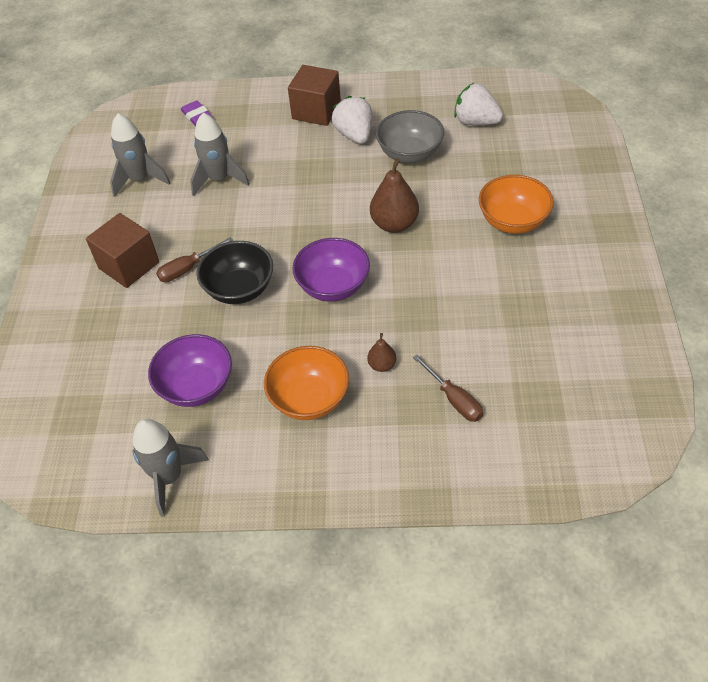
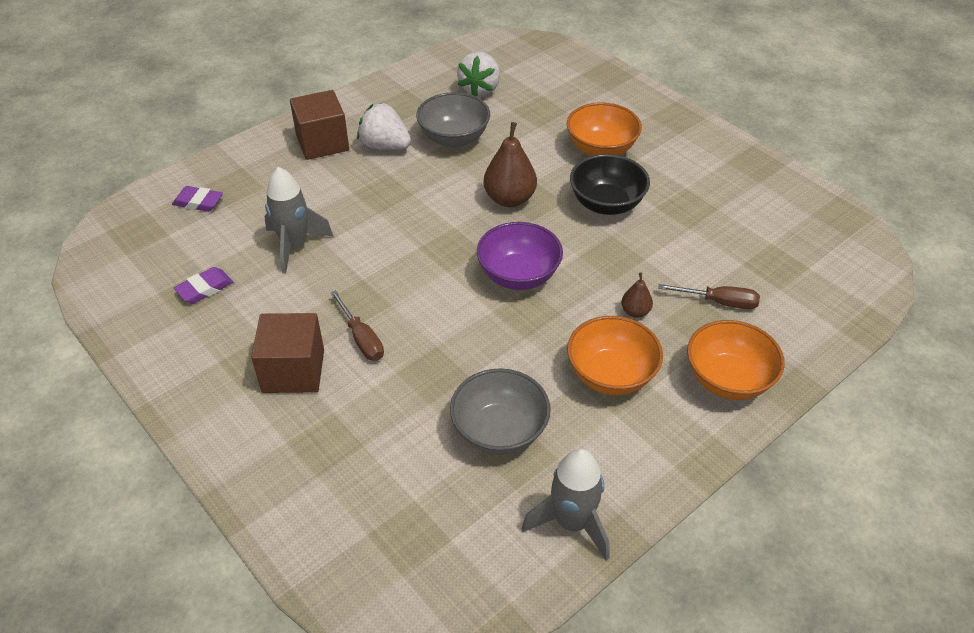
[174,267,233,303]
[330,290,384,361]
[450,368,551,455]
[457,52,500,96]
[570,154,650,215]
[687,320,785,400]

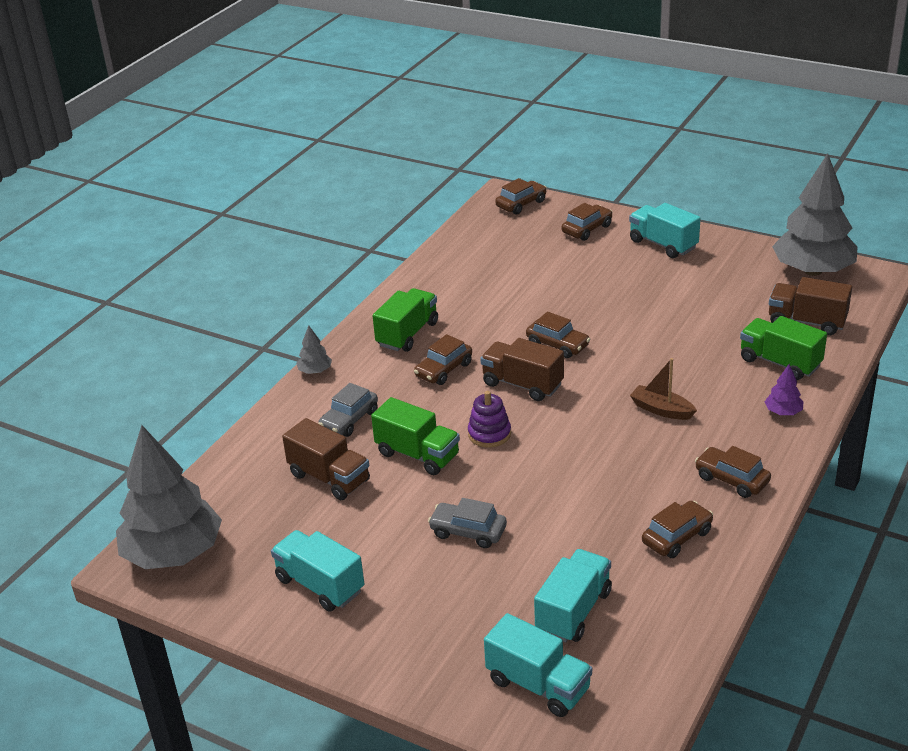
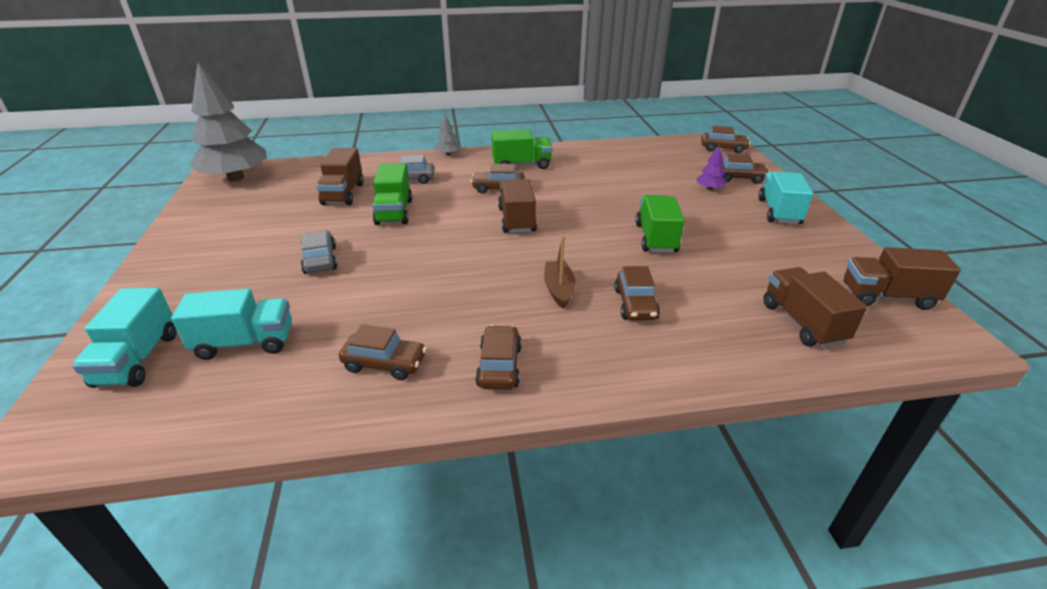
[614,266,660,320]
[636,195,684,253]
[696,145,727,191]
[844,247,961,310]
[271,530,364,611] (first image)
[468,391,511,448] (first image)

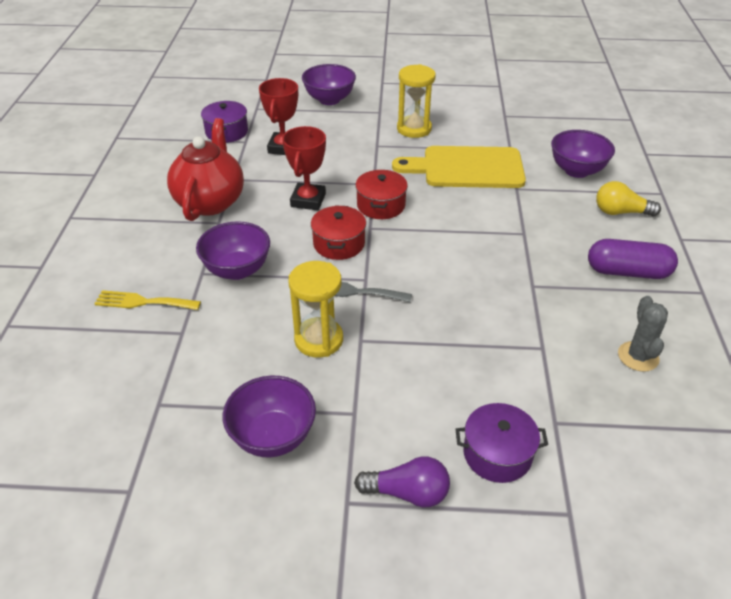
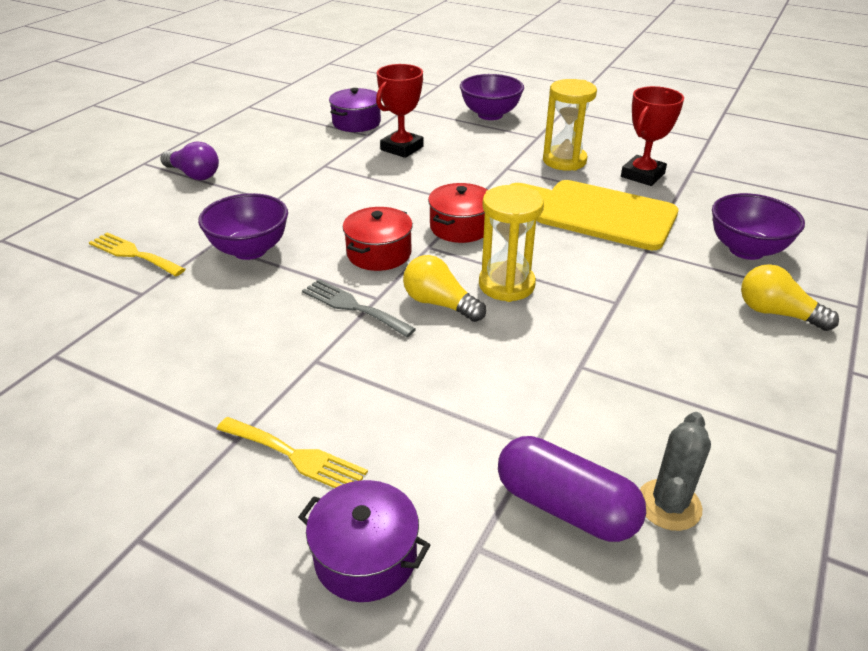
[161,142,219,180]
[217,417,368,488]
[403,255,486,322]
[479,185,544,302]
[498,436,646,542]
[621,86,684,186]
[167,118,244,221] (first image)
[223,376,316,457] (first image)

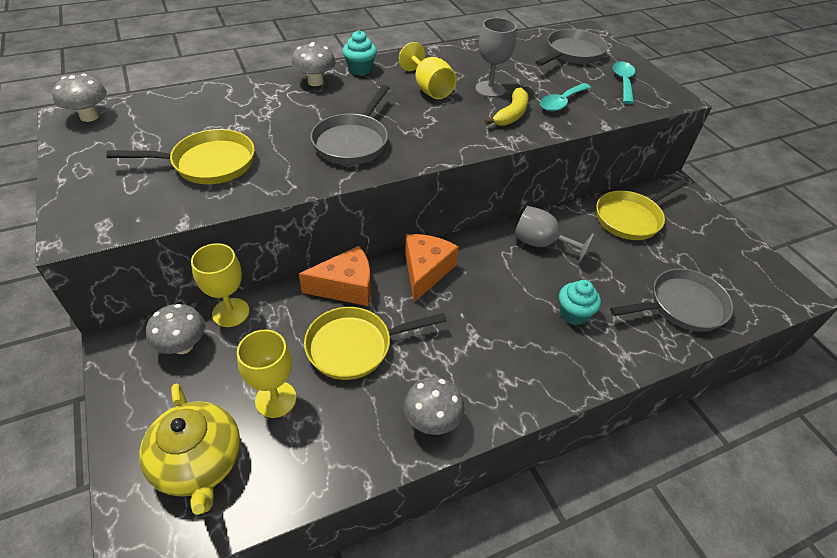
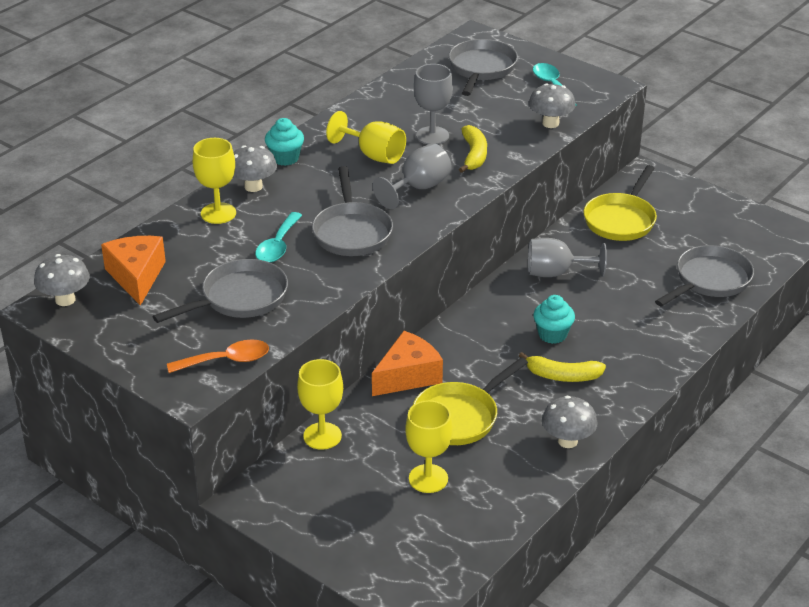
[101,236,166,306]
[152,259,288,323]
[167,340,269,373]
[193,138,236,224]
[255,212,302,263]
[373,143,452,209]
[519,352,606,382]
[529,83,576,128]
[533,295,575,344]
[139,383,240,515] (first image)

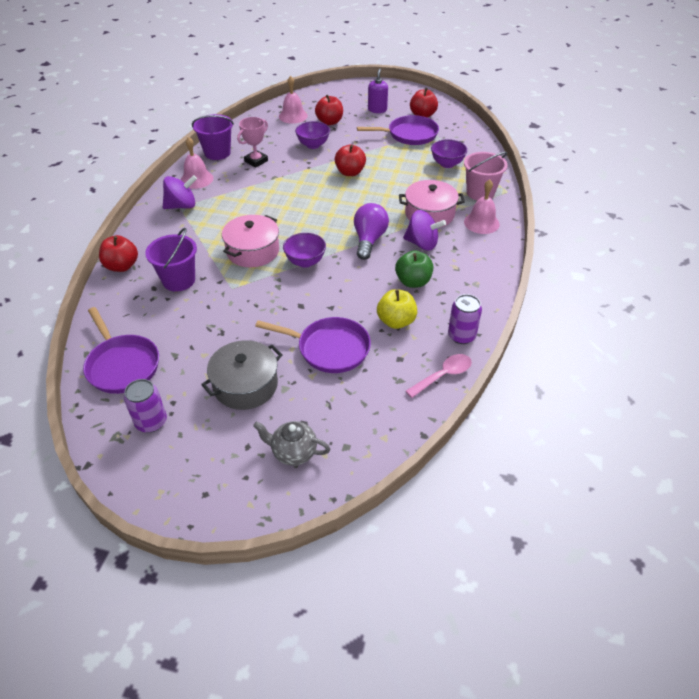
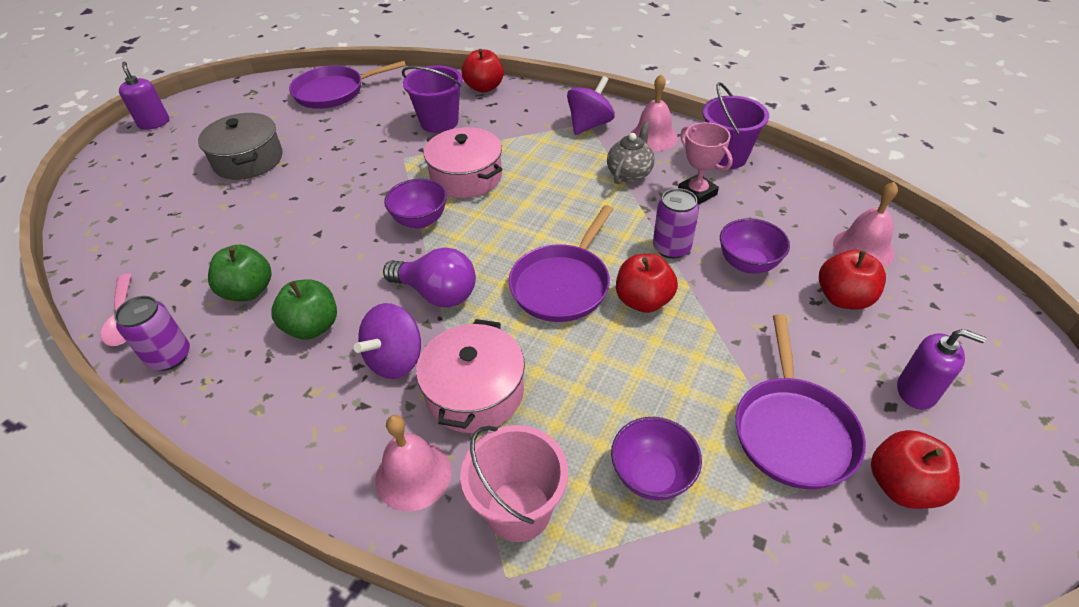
[119,62,169,130]
[208,245,272,301]
[509,205,614,322]
[567,76,615,135]
[607,121,655,184]
[653,188,699,259]

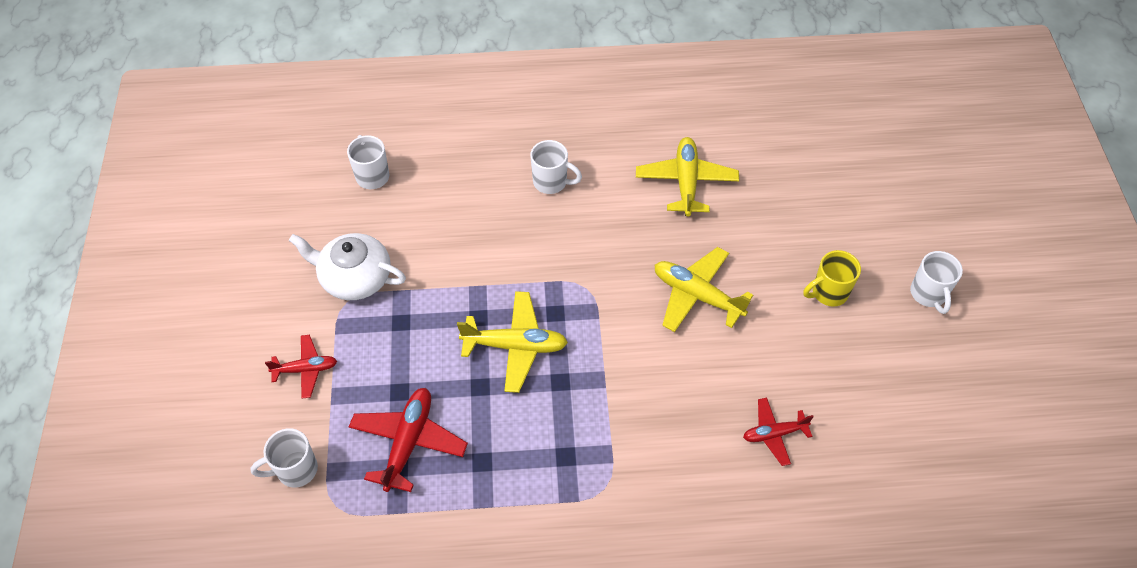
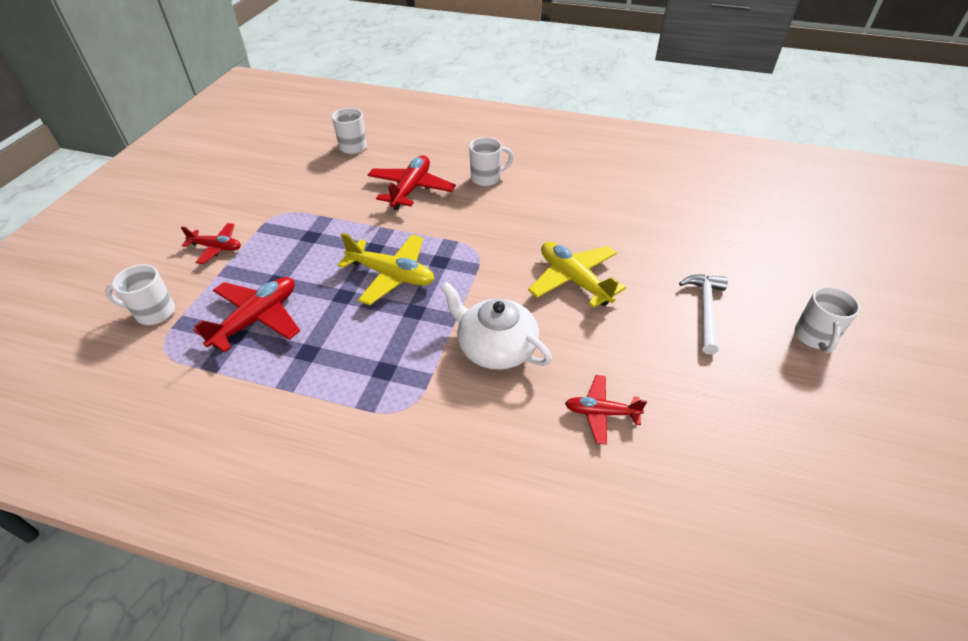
[368,155,456,210]
[441,282,552,370]
[469,137,514,186]
[679,274,728,355]
[636,137,739,217] (first image)

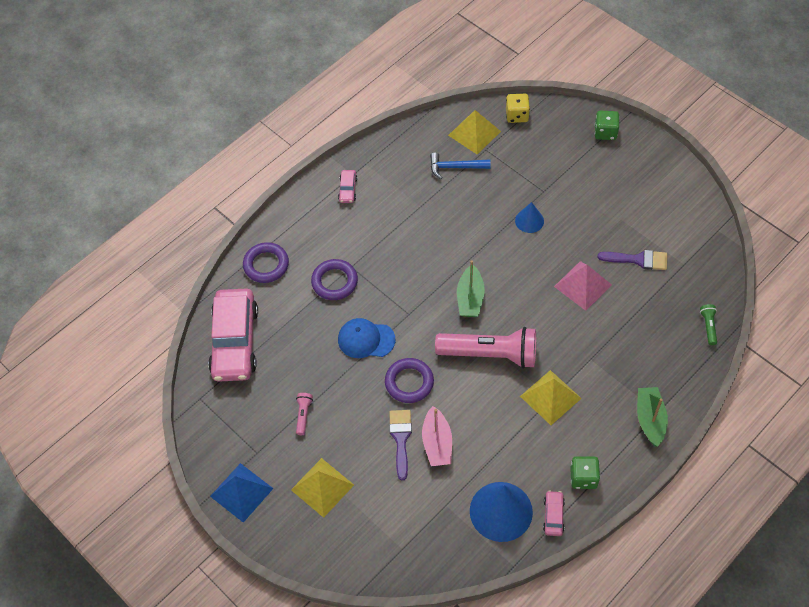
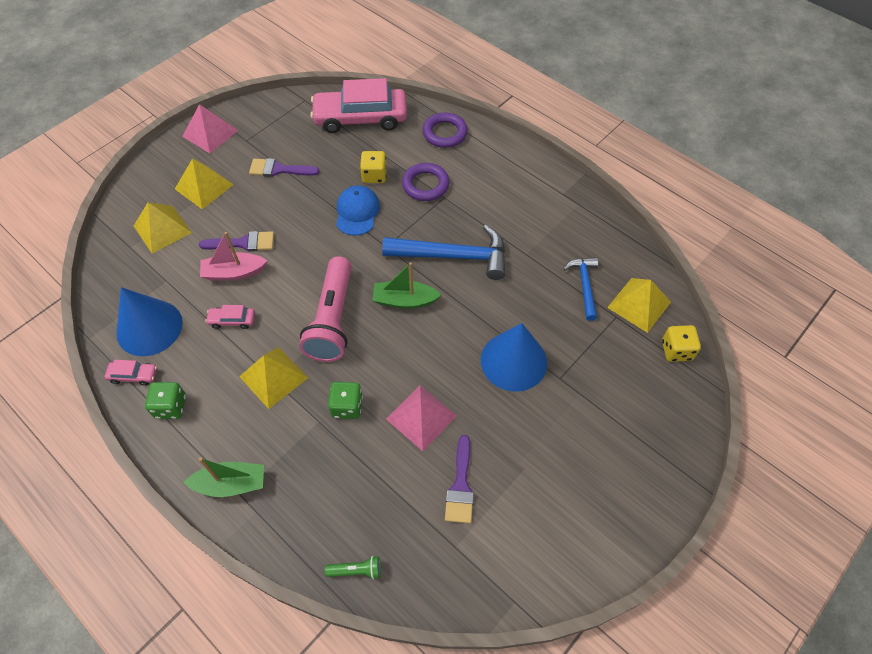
[134,202,192,254]
[182,104,239,153]
[205,305,255,329]
[249,158,320,177]
[328,382,363,419]
[360,151,387,183]
[382,225,505,280]
[481,323,547,392]
[385,358,434,403] (first image)

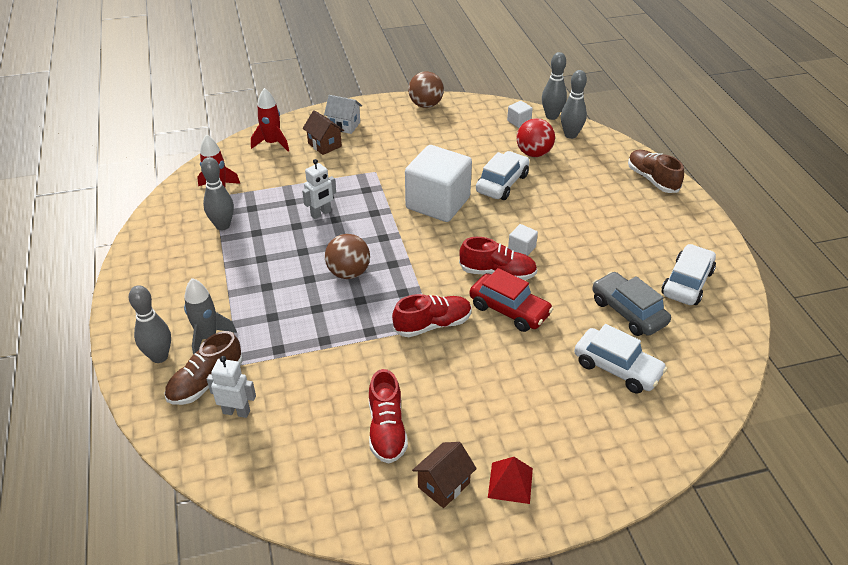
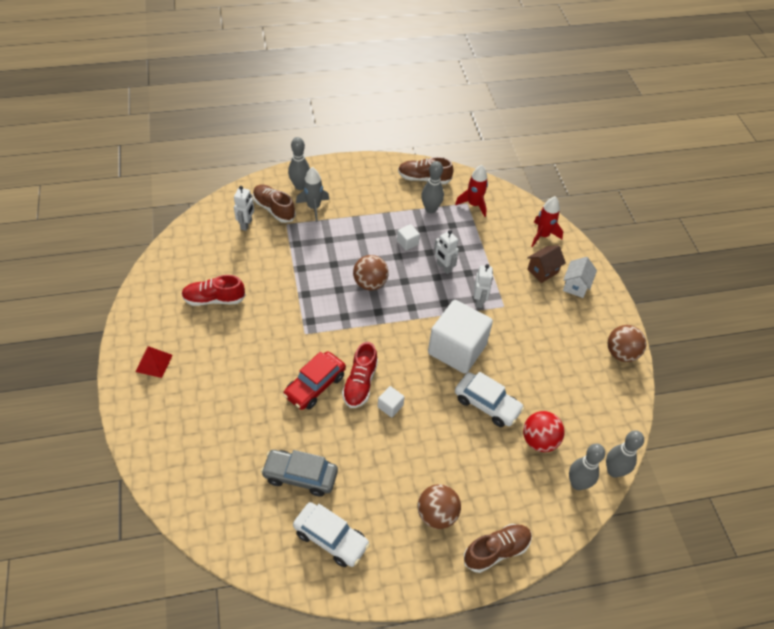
[261,450,338,497]
[397,224,420,251]
[398,157,454,184]
[417,484,461,529]
[474,264,493,308]
[392,294,472,337] (first image)
[412,442,477,508] (first image)
[574,324,667,393] (first image)

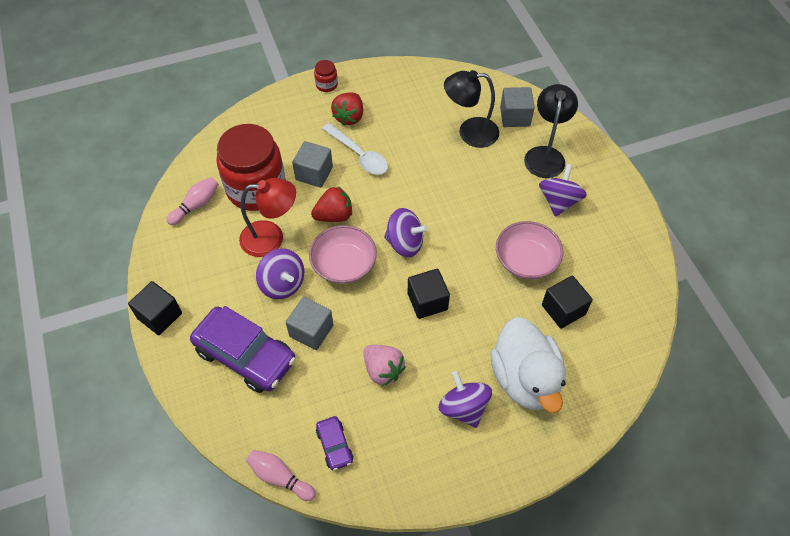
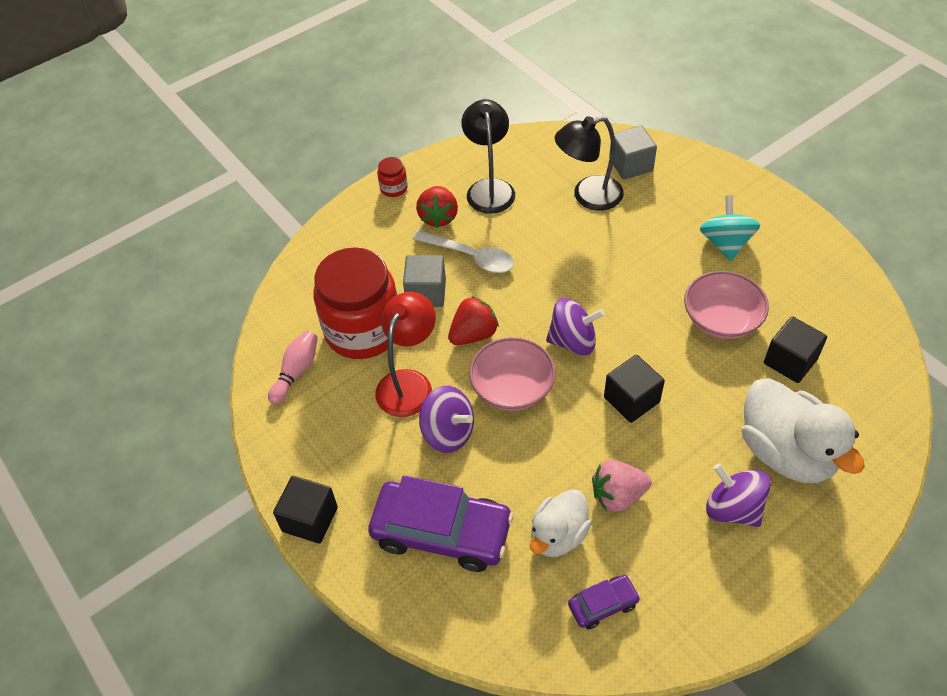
[375,292,436,417]
[462,99,515,214]
[530,489,591,557]
[568,575,641,629]
[592,460,652,512]
[700,195,760,261]
[246,450,316,501] (first image)
[286,297,333,350] (first image)

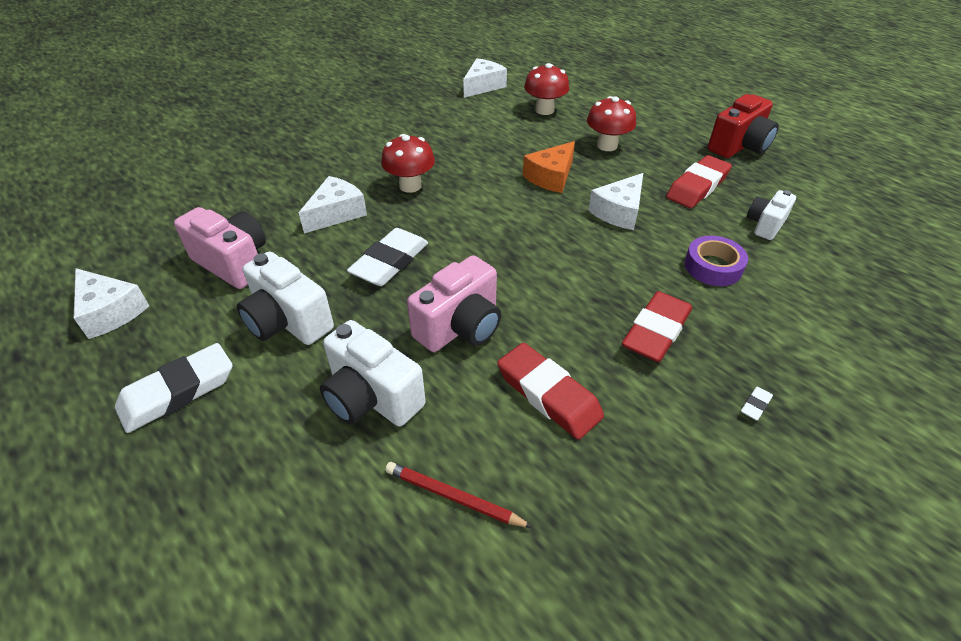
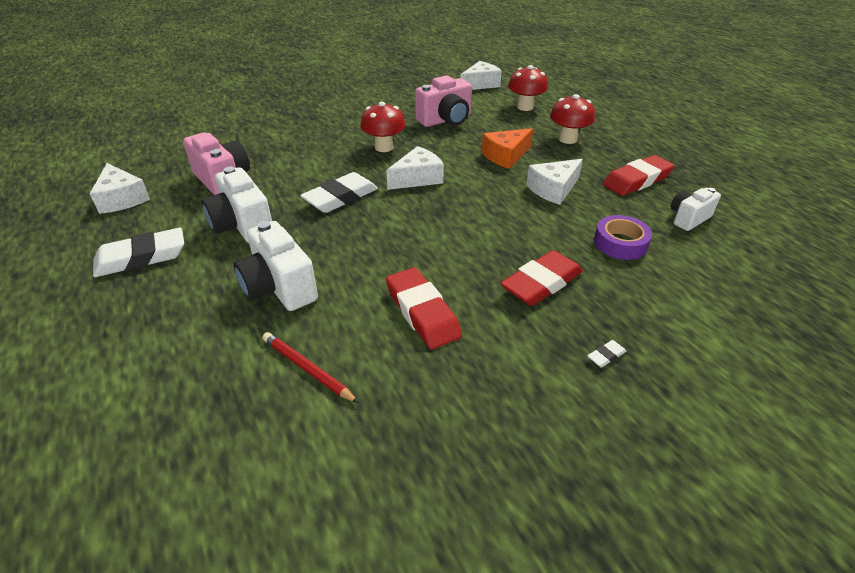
[386,146,444,190]
[415,76,472,127]
[708,94,779,158] (first image)

